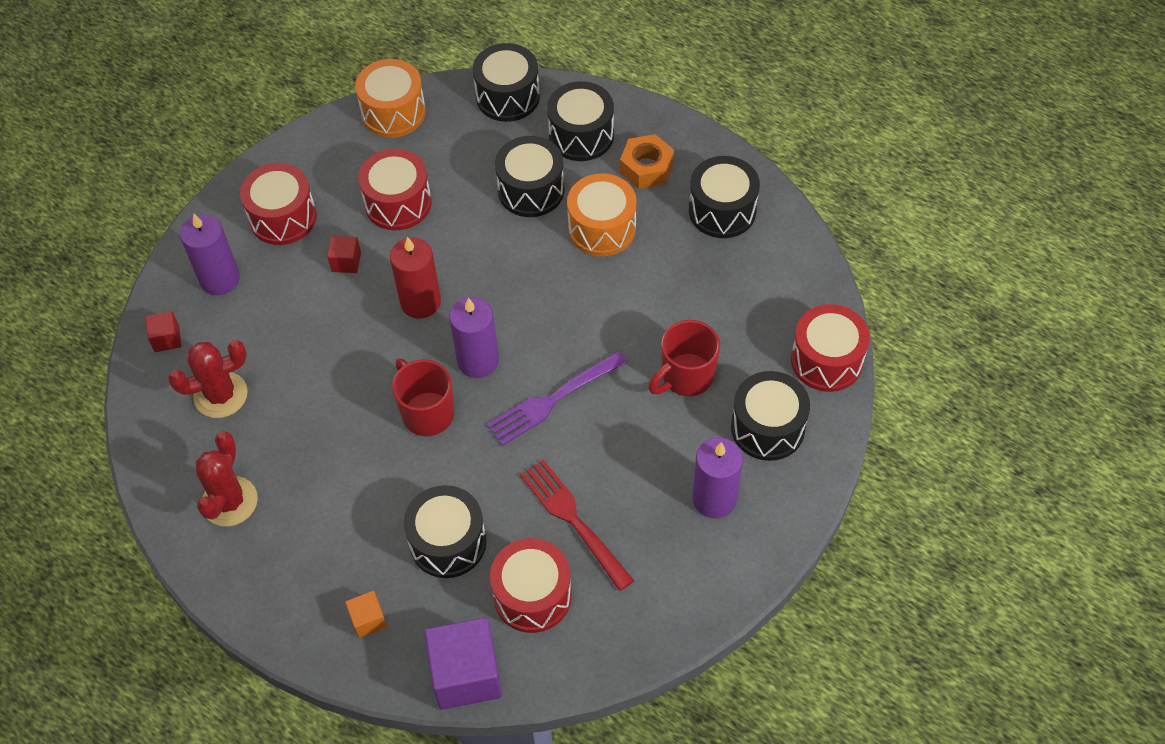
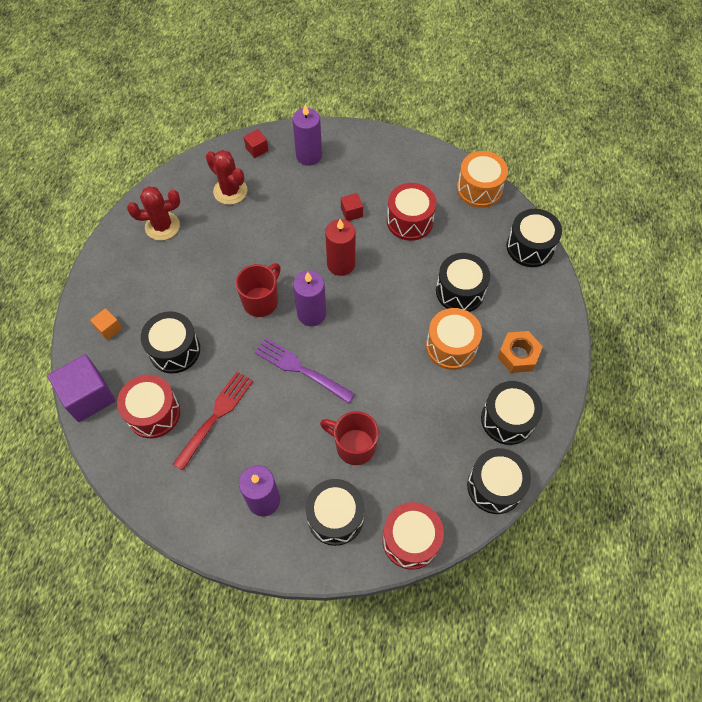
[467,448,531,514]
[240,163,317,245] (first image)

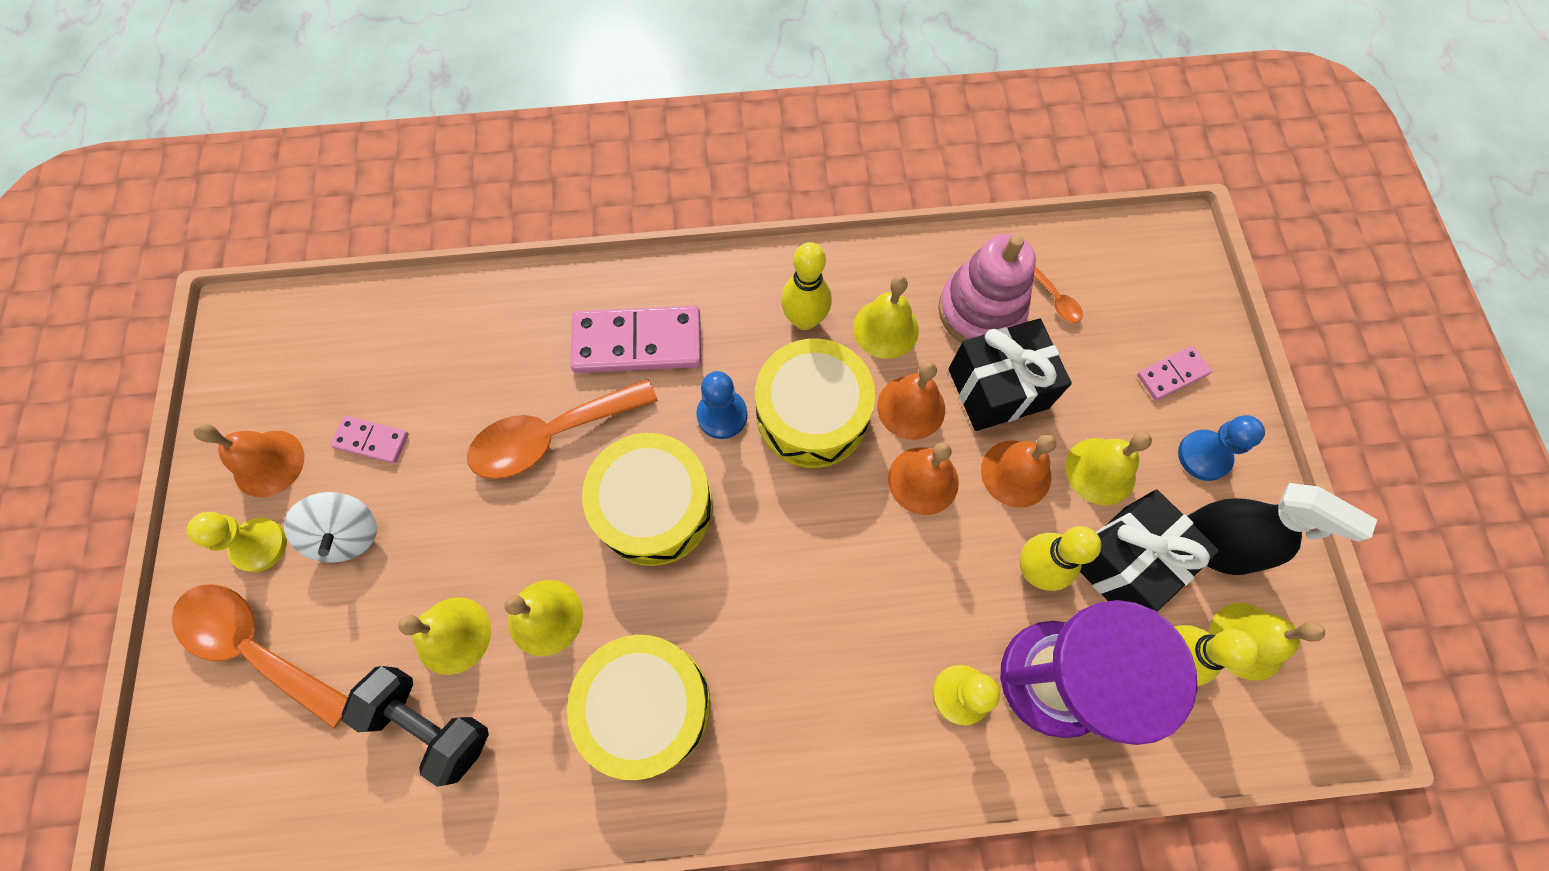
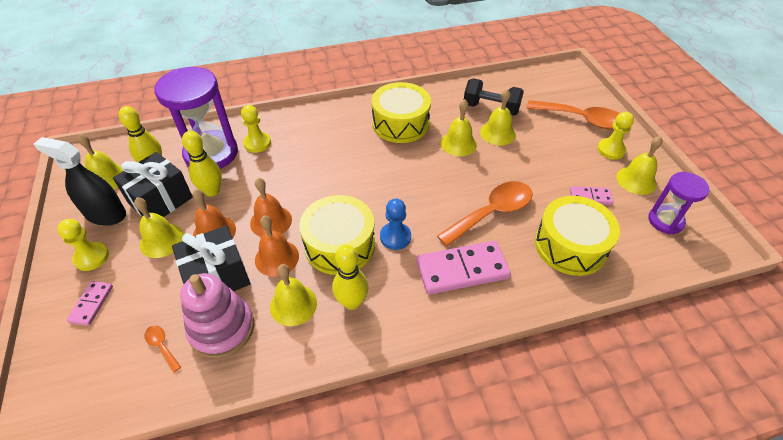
[57,219,109,271]
[67,281,113,326]
[535,196,620,276]
[616,136,663,195]
[648,172,710,234]
[284,492,377,563] (first image)

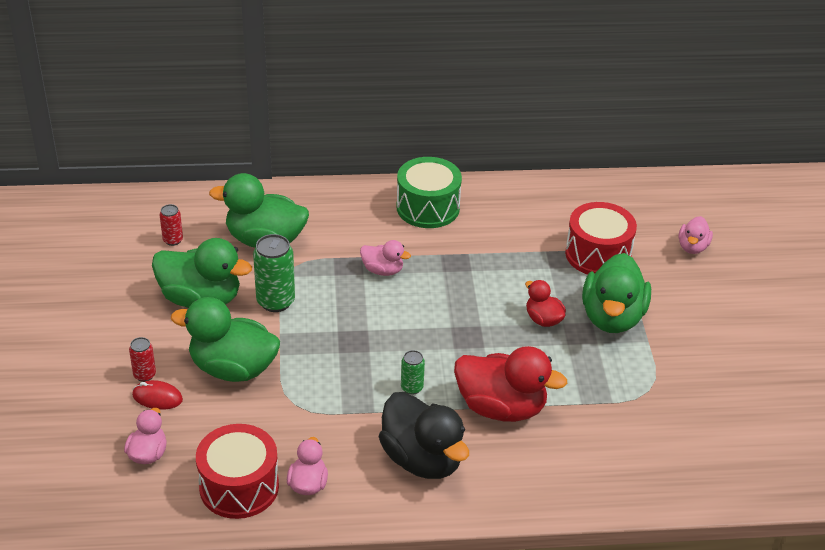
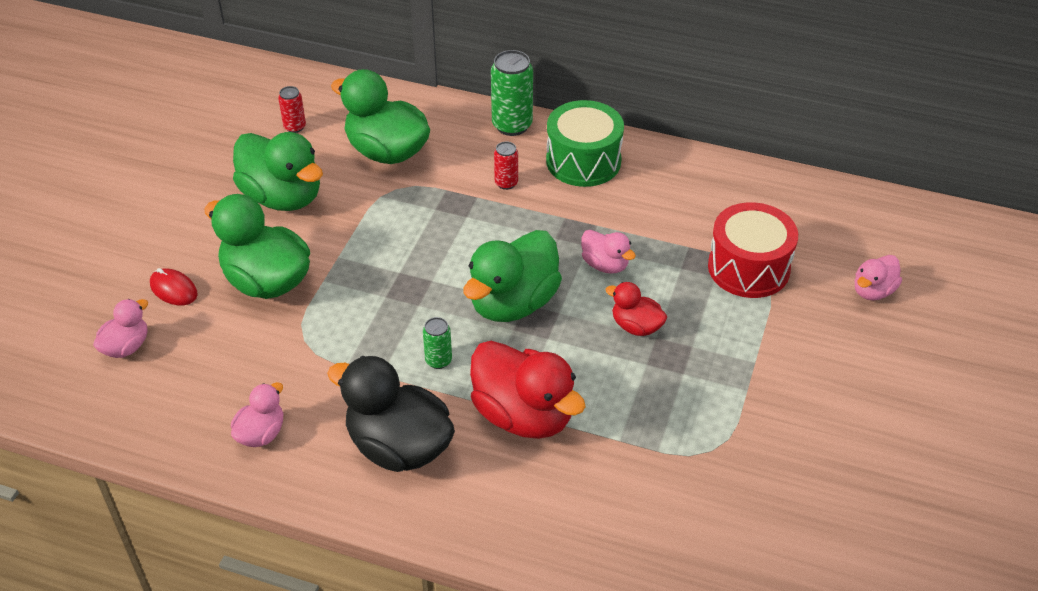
[327,356,455,472]
[463,230,562,322]
[491,50,533,136]
[494,142,518,190]
[581,230,636,274]
[605,282,667,336]
[196,424,279,519] (first image)

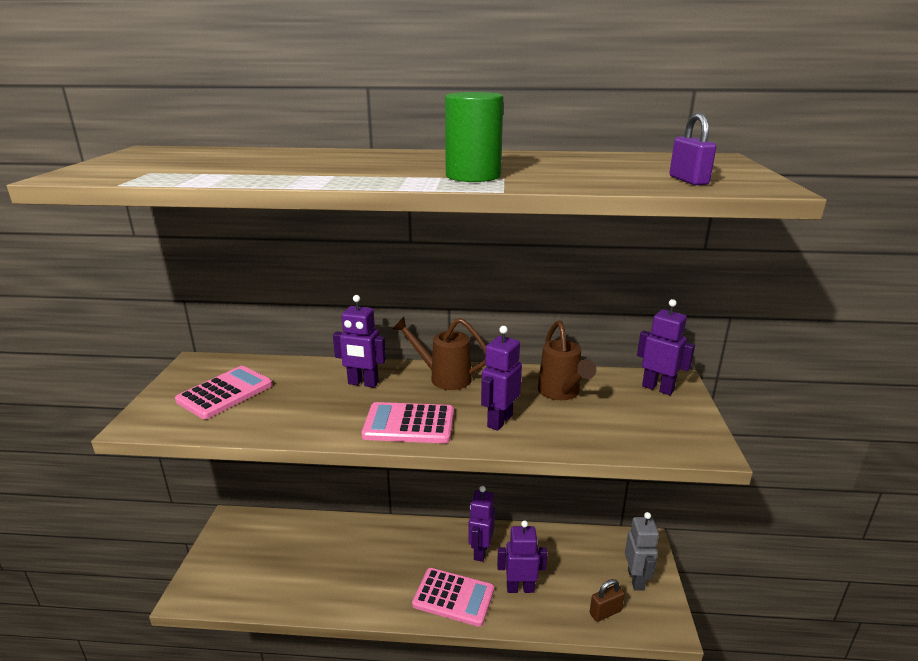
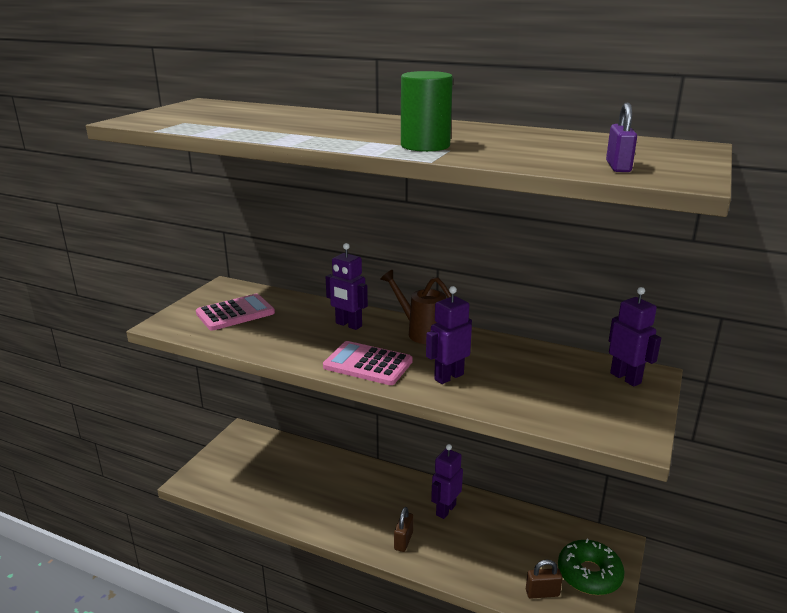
[394,507,413,552]
[558,539,625,595]
[497,520,547,593] (first image)
[538,320,596,400] (first image)

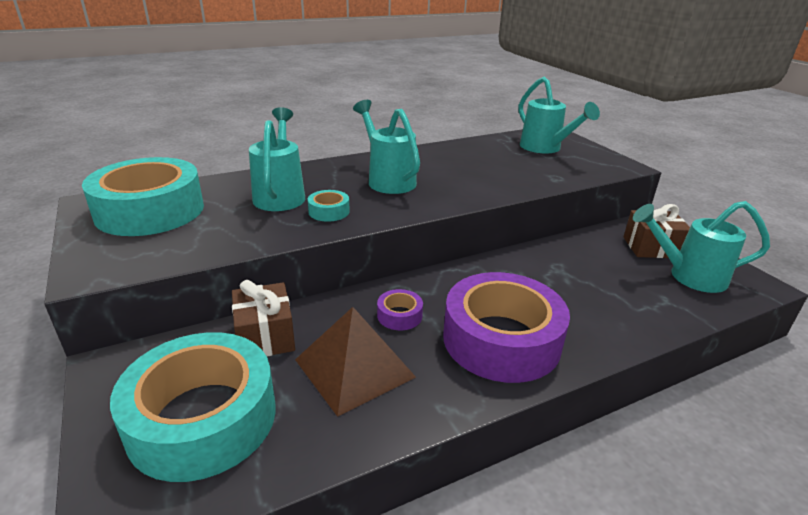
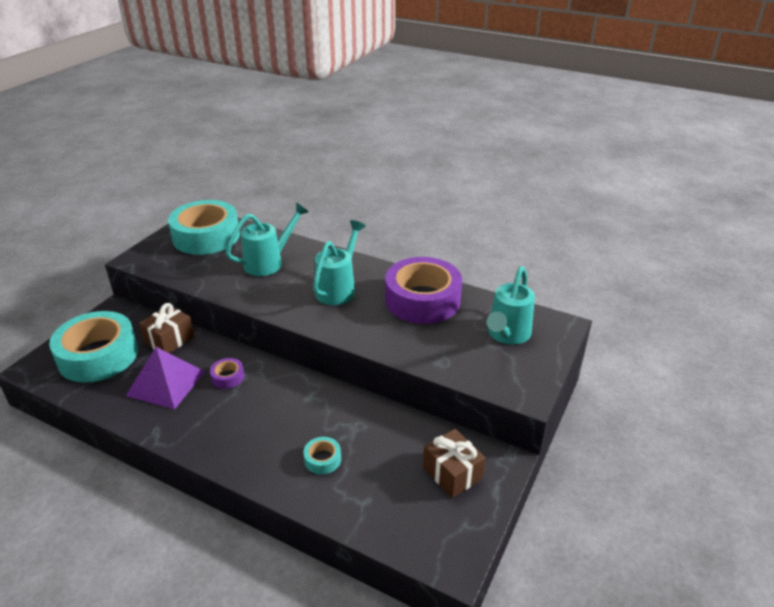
[126,347,205,409]
[303,437,341,475]
[385,257,462,324]
[633,201,770,293] (first image)

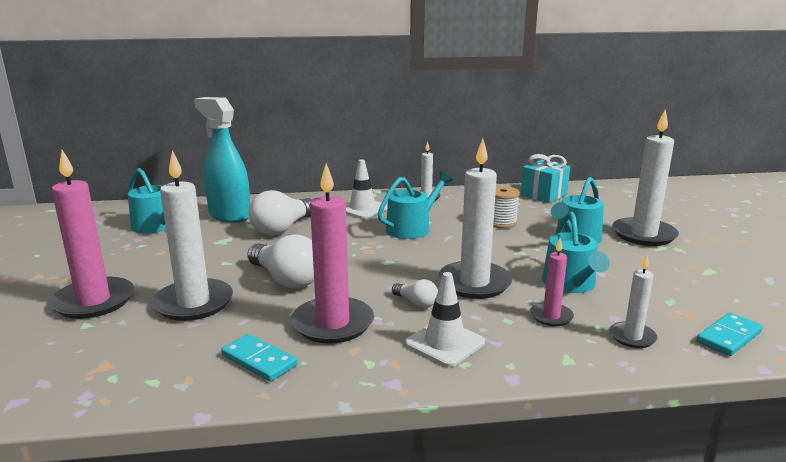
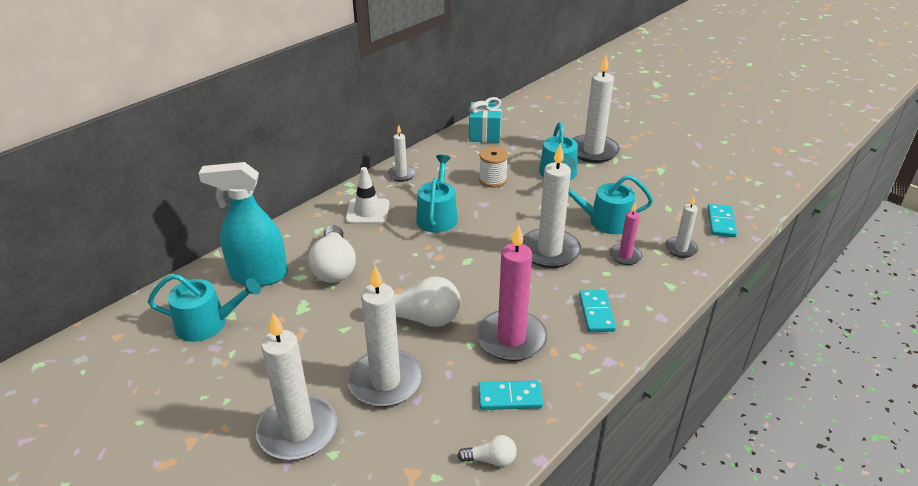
[256,313,338,460]
[457,435,517,467]
[568,175,653,234]
[579,290,616,332]

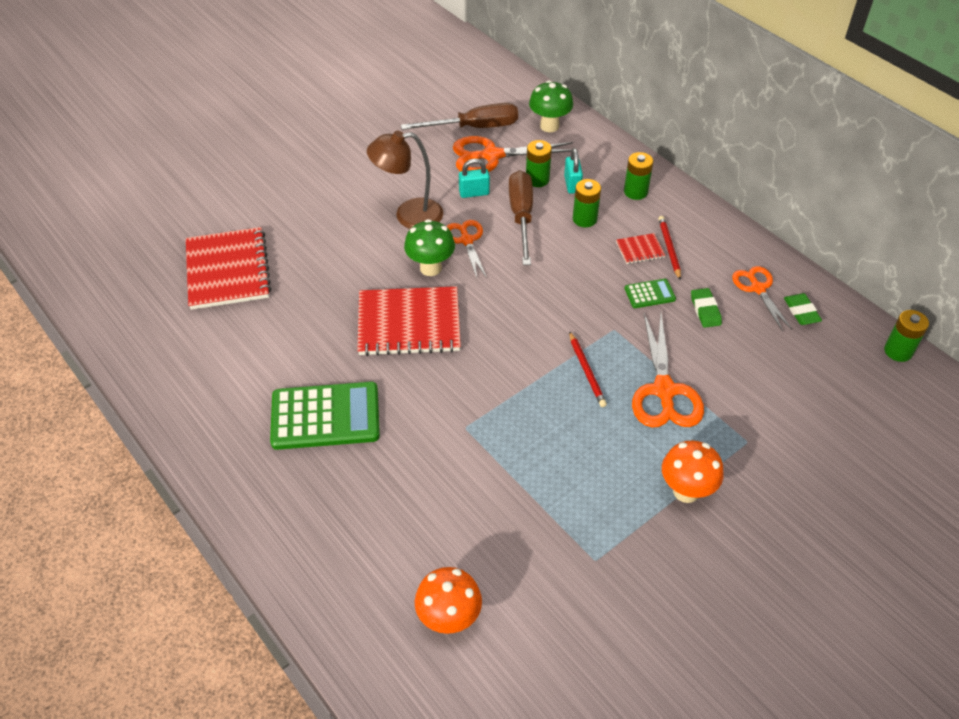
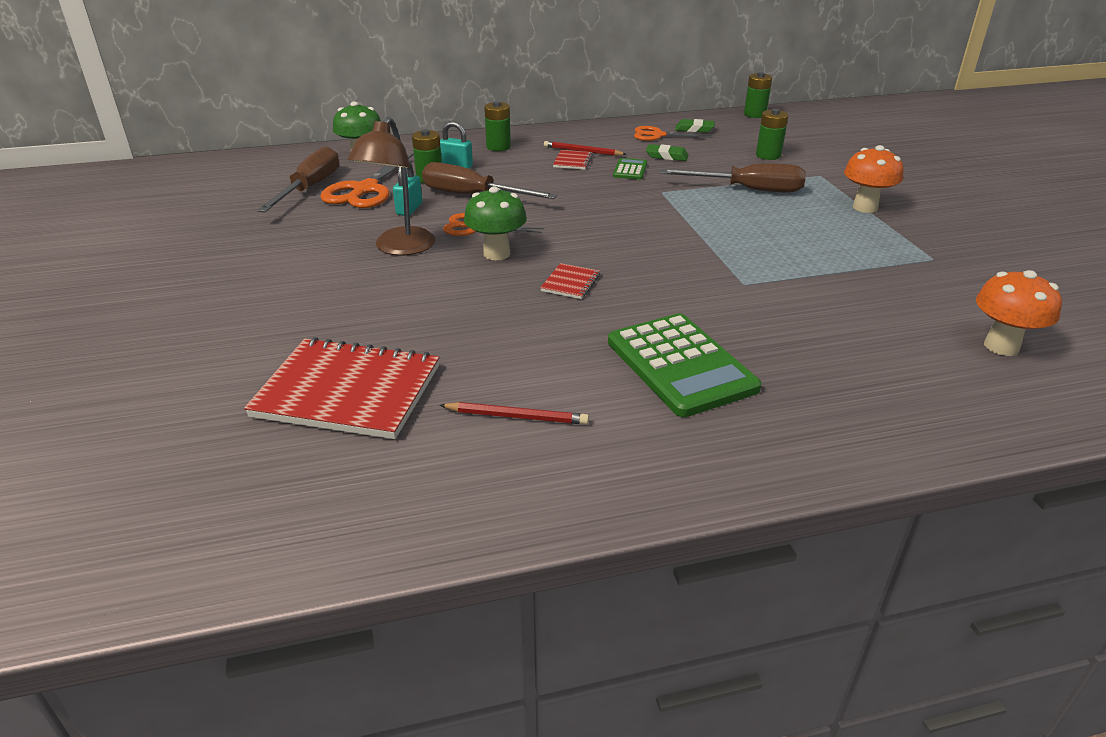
[439,402,589,425]
[540,263,600,299]
[608,313,761,417]
[660,164,806,193]
[756,109,789,160]

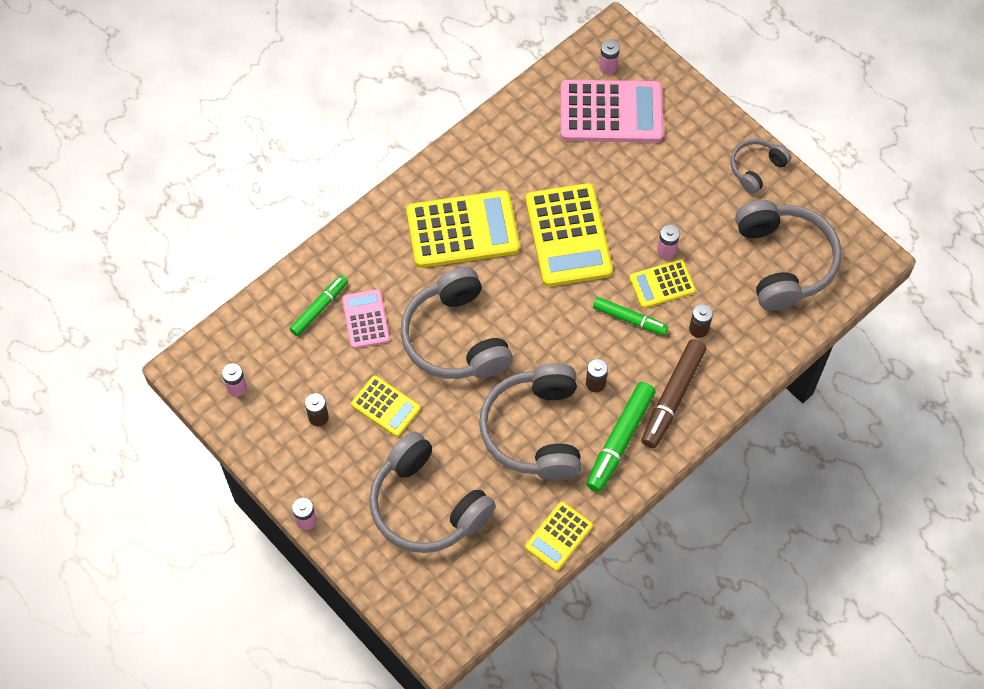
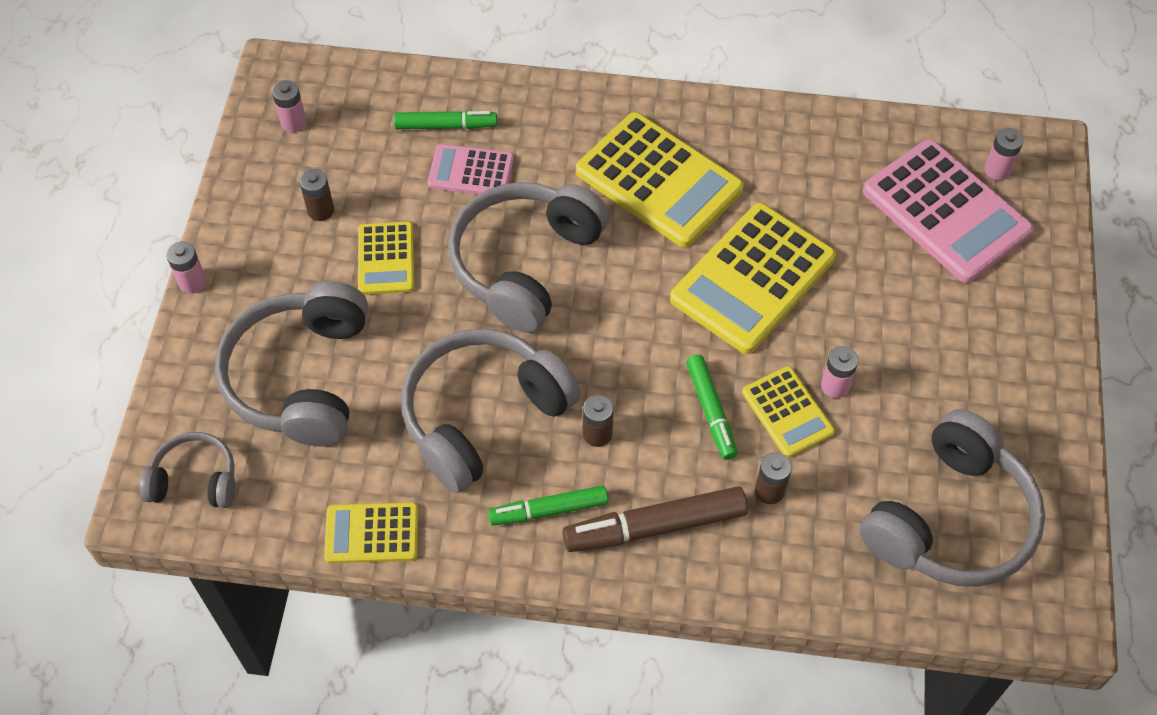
[139,432,235,508]
[428,144,514,195]
[488,485,608,526]
[742,366,835,458]

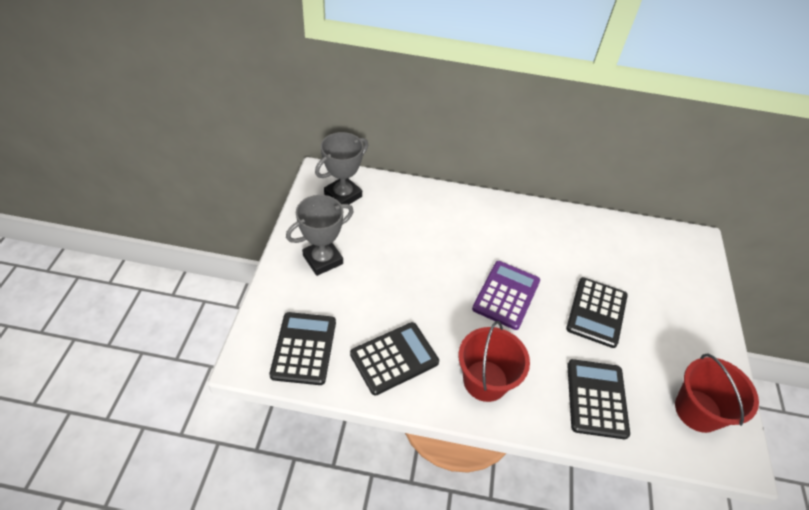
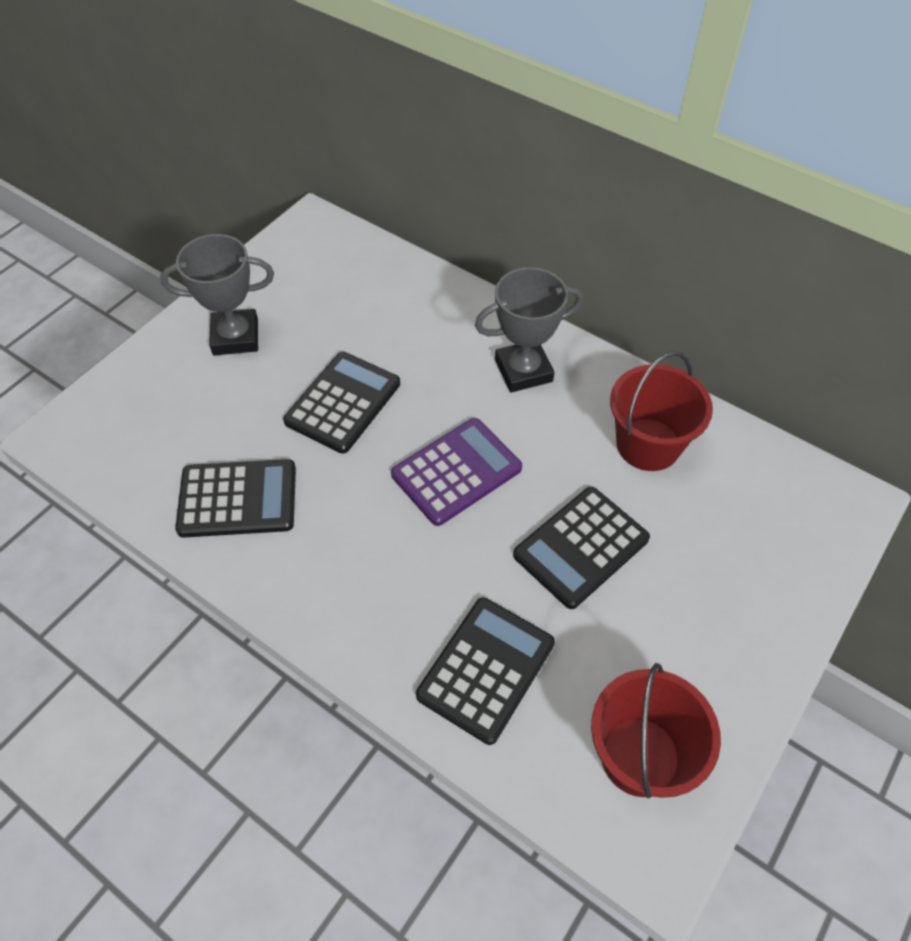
[283,352,400,454]
[475,267,583,393]
[610,351,713,471]

